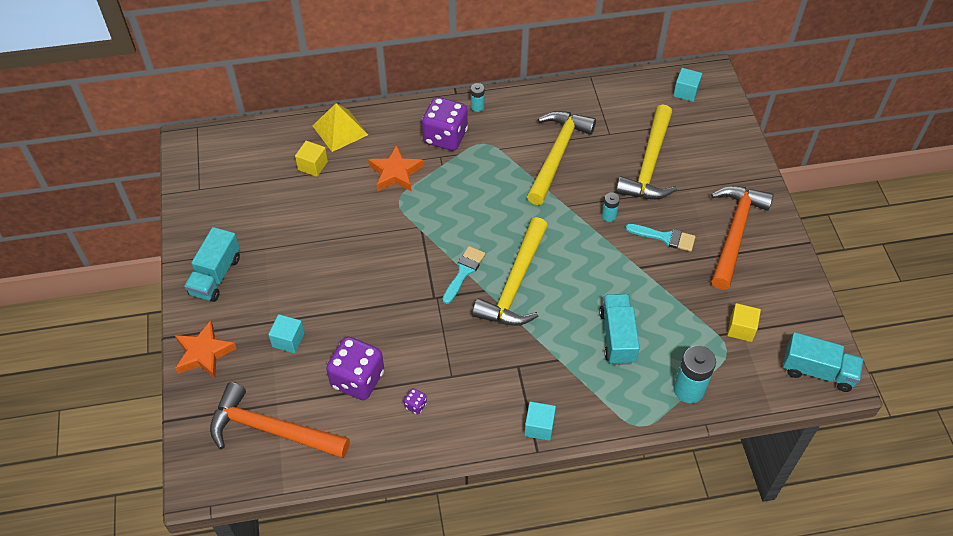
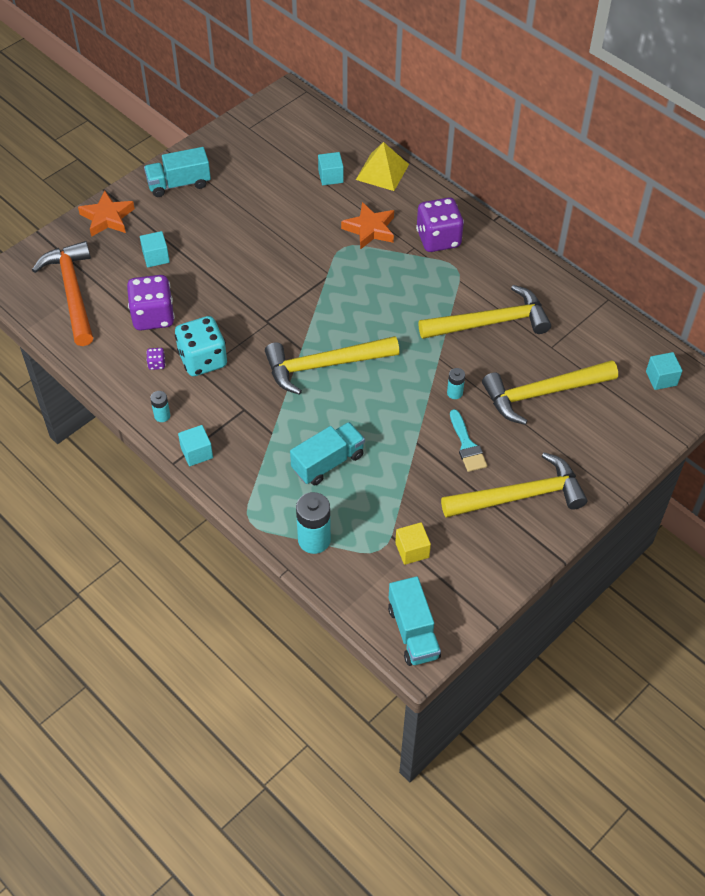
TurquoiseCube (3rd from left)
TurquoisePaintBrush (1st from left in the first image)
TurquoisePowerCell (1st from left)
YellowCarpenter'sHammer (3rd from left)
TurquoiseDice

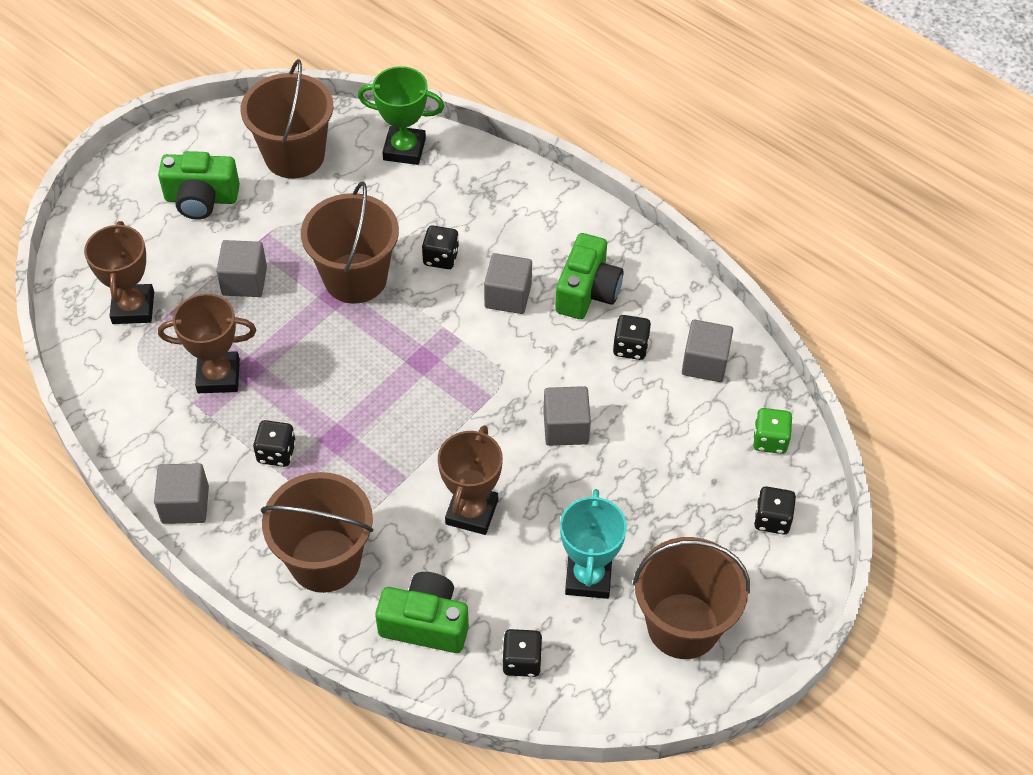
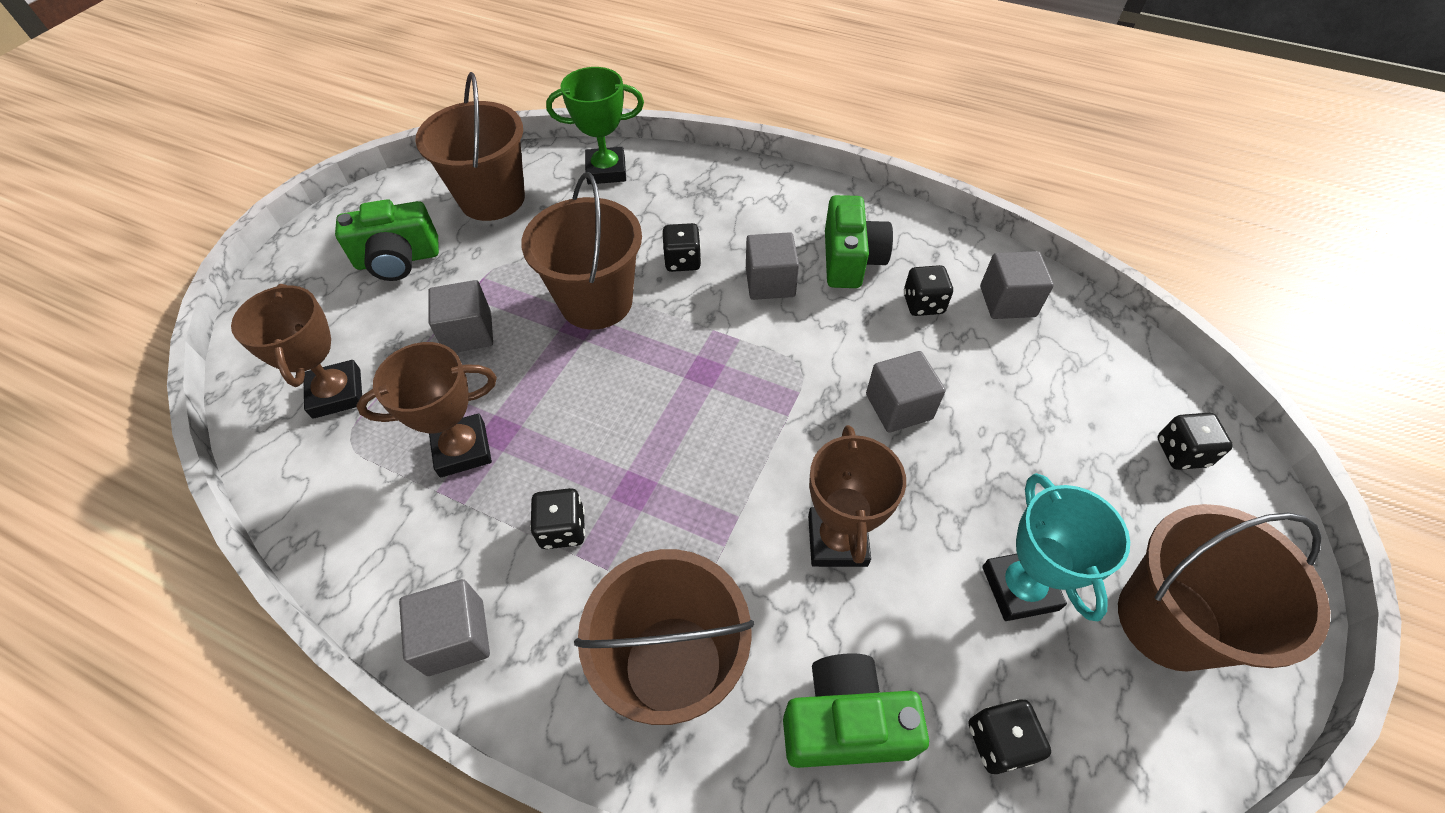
GreenDice

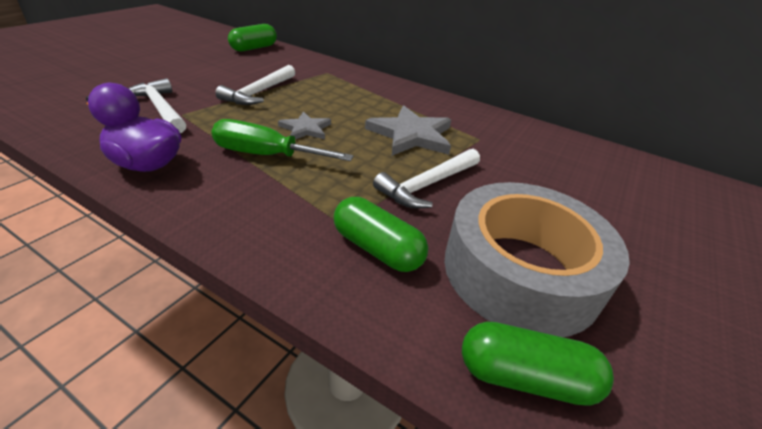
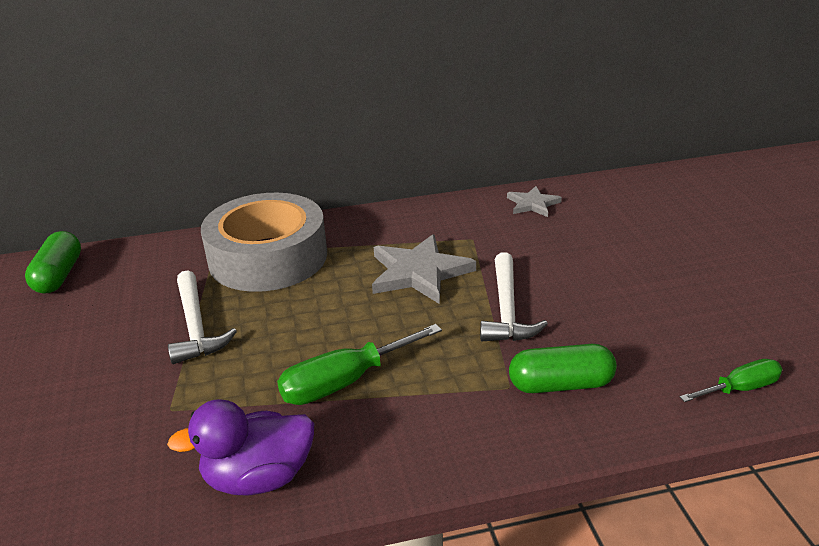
WhiteCarpenter'sHammer (1st from left in the first image)
AshGreyStar (2nd from left)
AshGreyStickyTape
GreenHandScrewdriver (2nd from left)

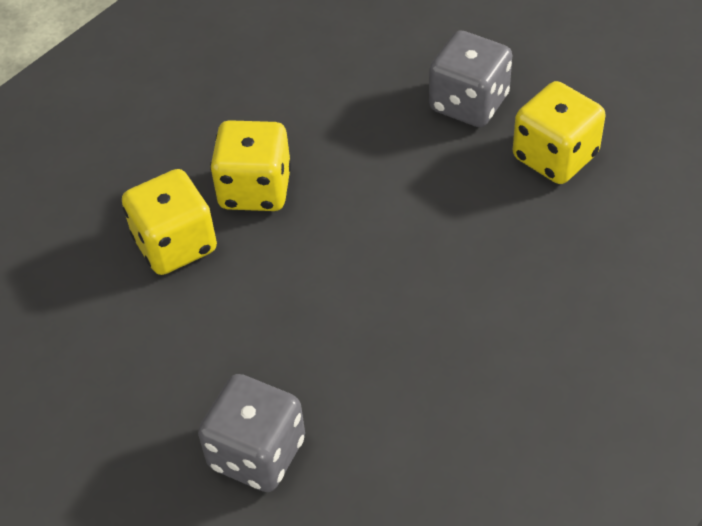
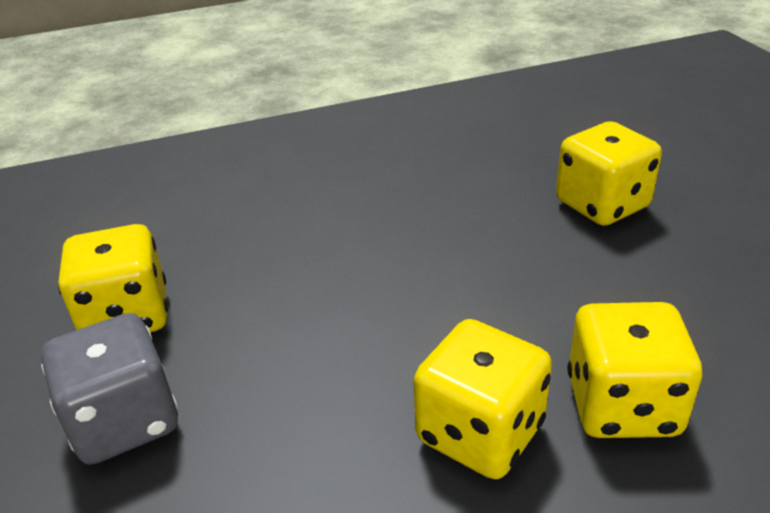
YellowDice (3rd from left)

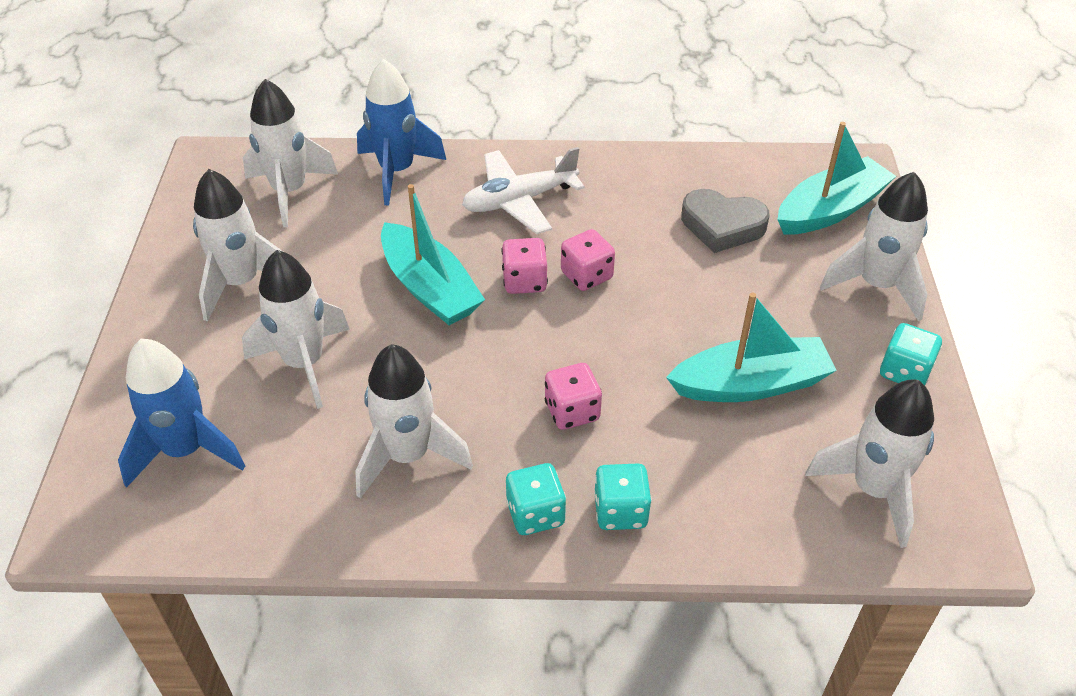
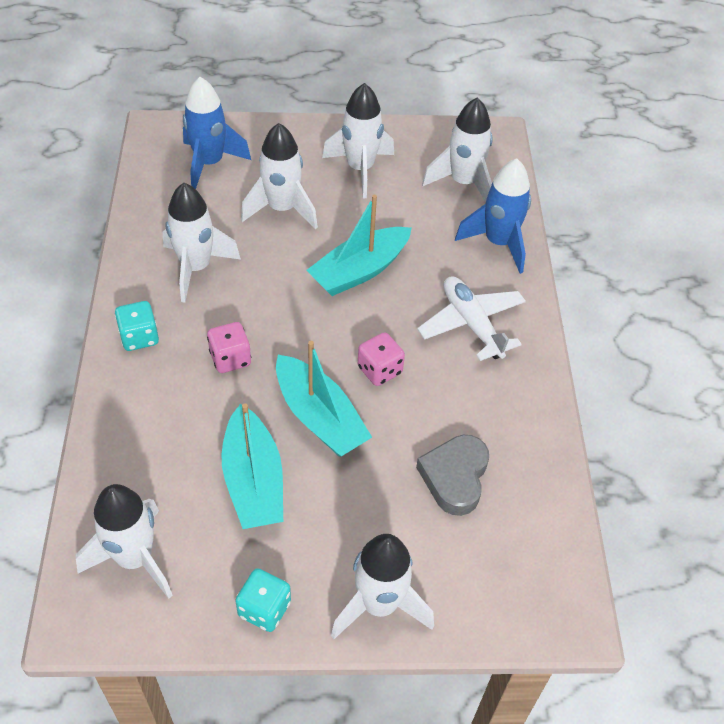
PinkDice (1st from left in the first image)
TurquoiseDice (2nd from left in the first image)
TurquoiseBoat (2nd from left)

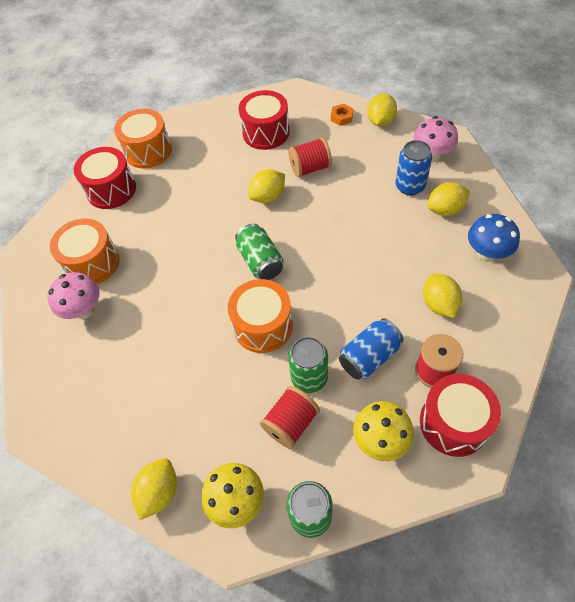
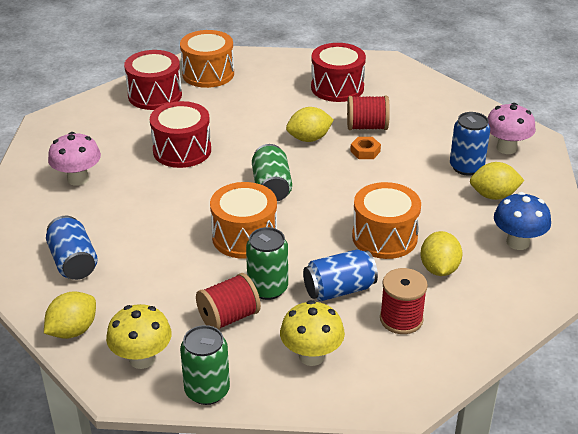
OrangeColouredToyDrum (3rd from left)
OrangeColouredHexNut
YellowToyLemon (3rd from left in the first image)
CrimsonToyDrum (2nd from left)
BlueSodaCan (1st from left)

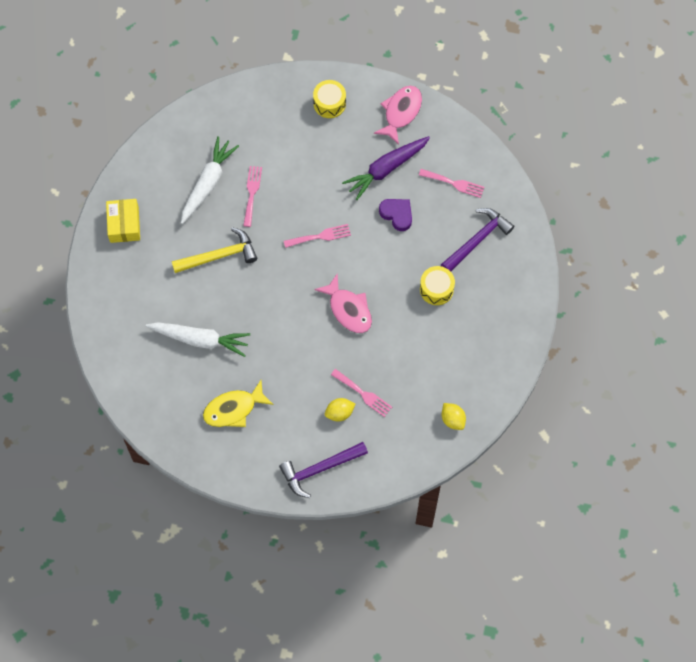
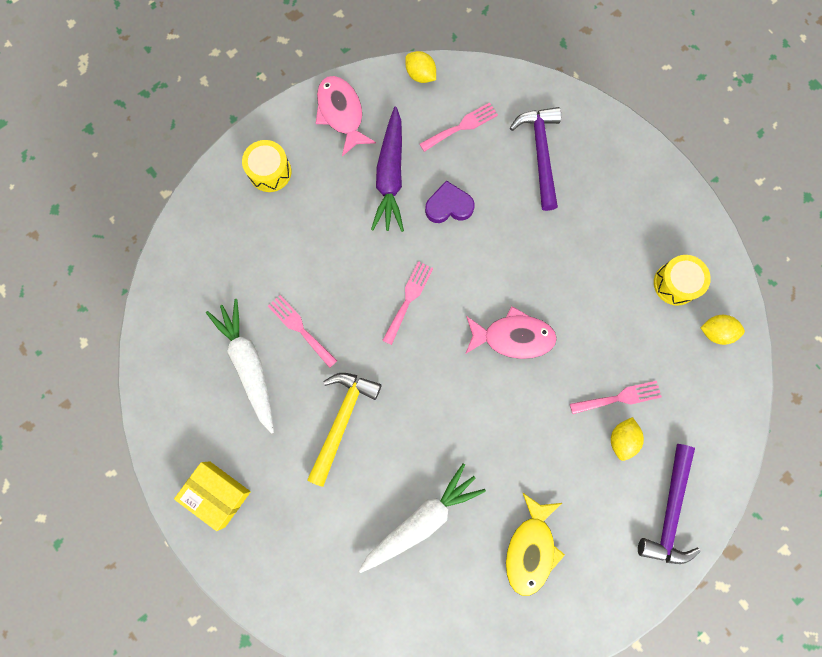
YellowToyDrum (2nd from left)
YellowToyLemon (1st from left)

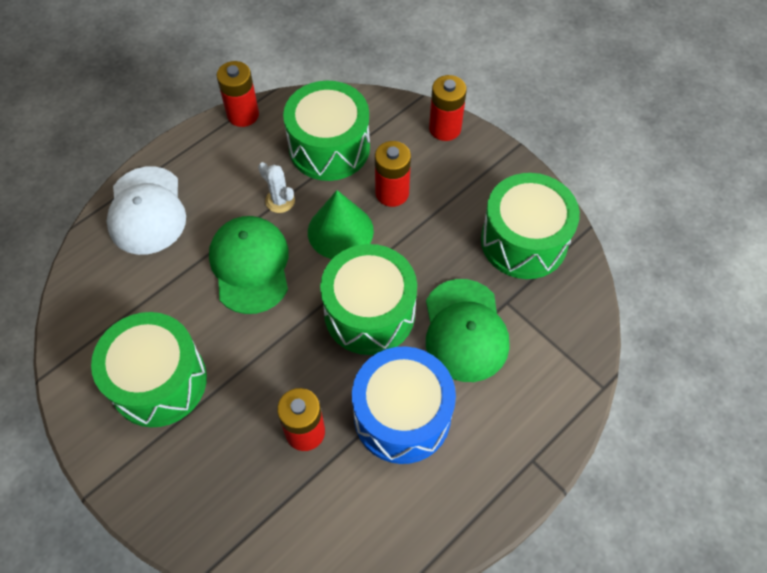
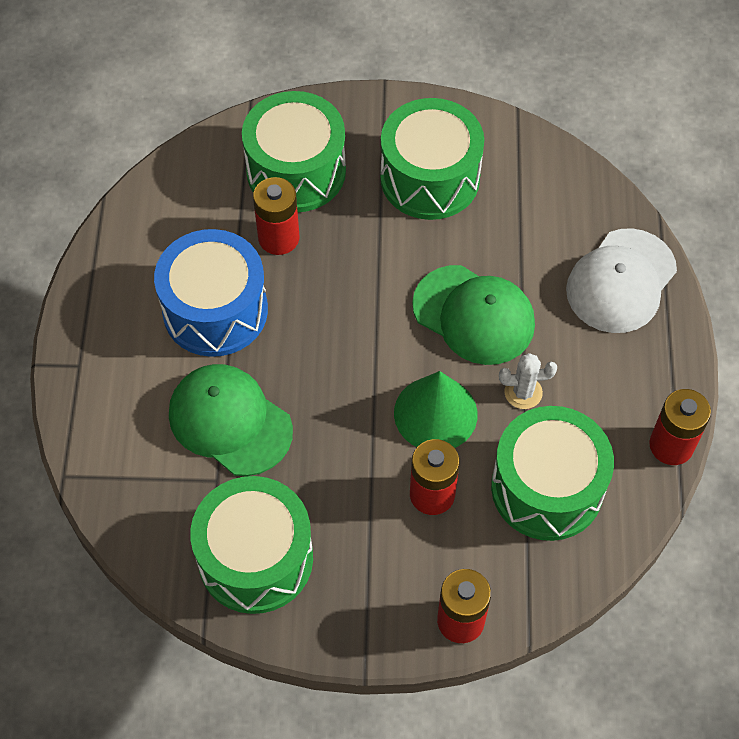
WhiteBaseballCap
GreenToyDrum (2nd from left)

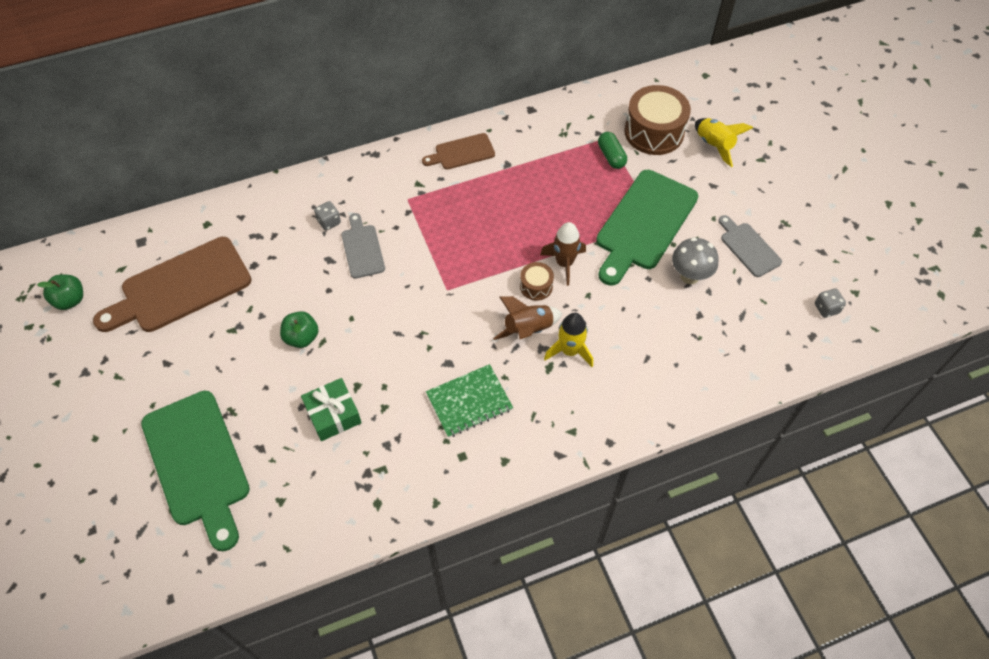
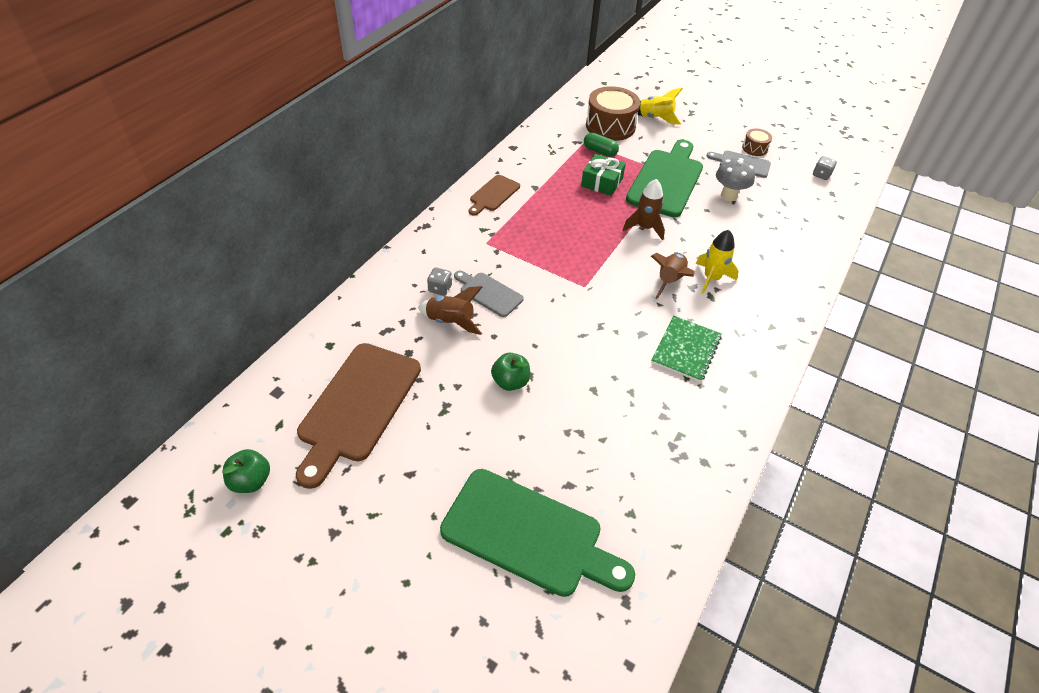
GreenGift
RussetToyDrum (2nd from left)
GreenChoppingBoard (2nd from left)
RussetSpaceship (1st from left)

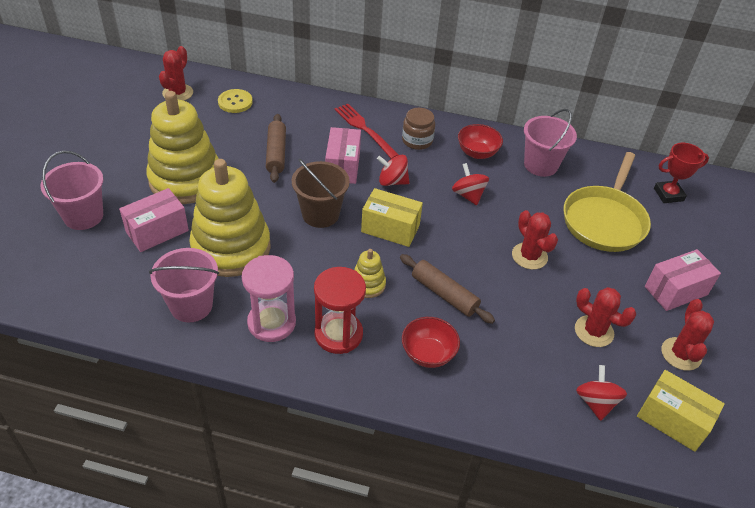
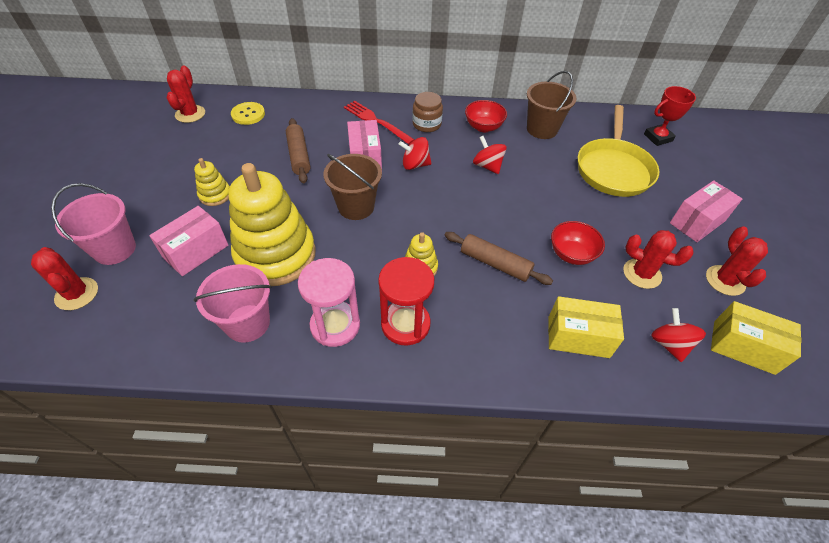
YellowStackingRings (1st from left)
YellowPackage (1st from left)
CrimsonBowl (2nd from left)
CrimsonSaguaroCactus (1st from left)
RussetPail (2nd from left)

